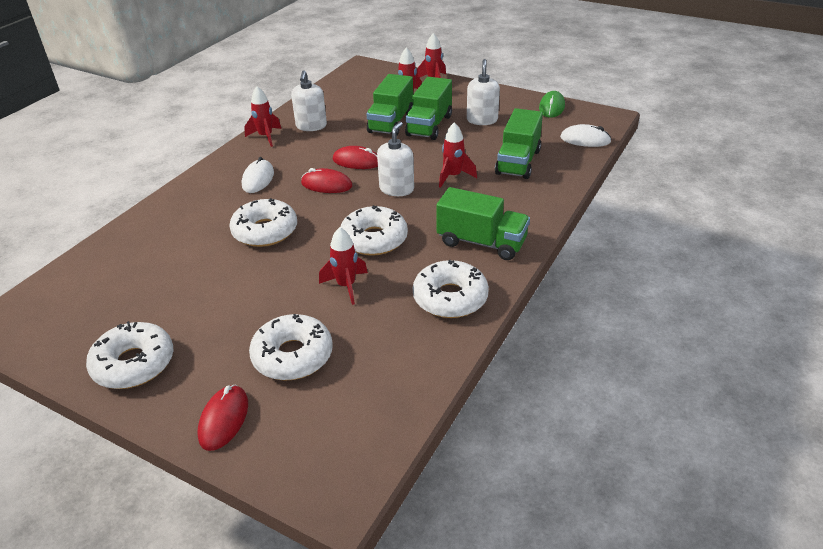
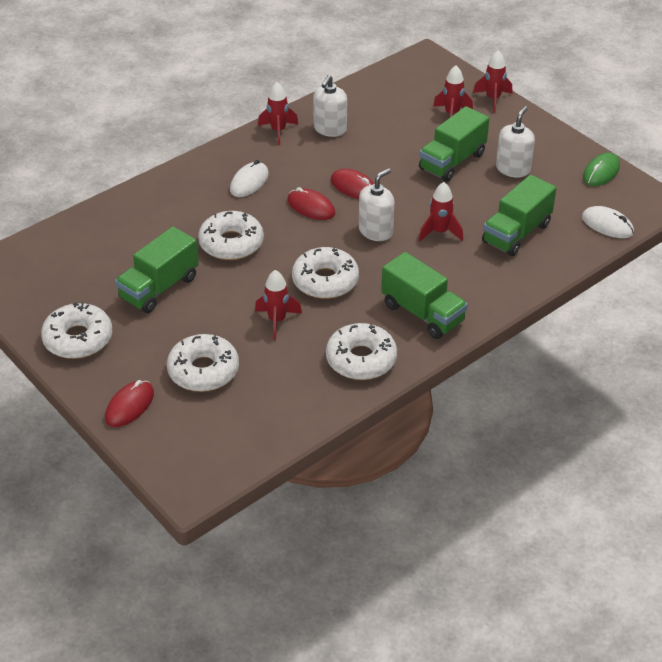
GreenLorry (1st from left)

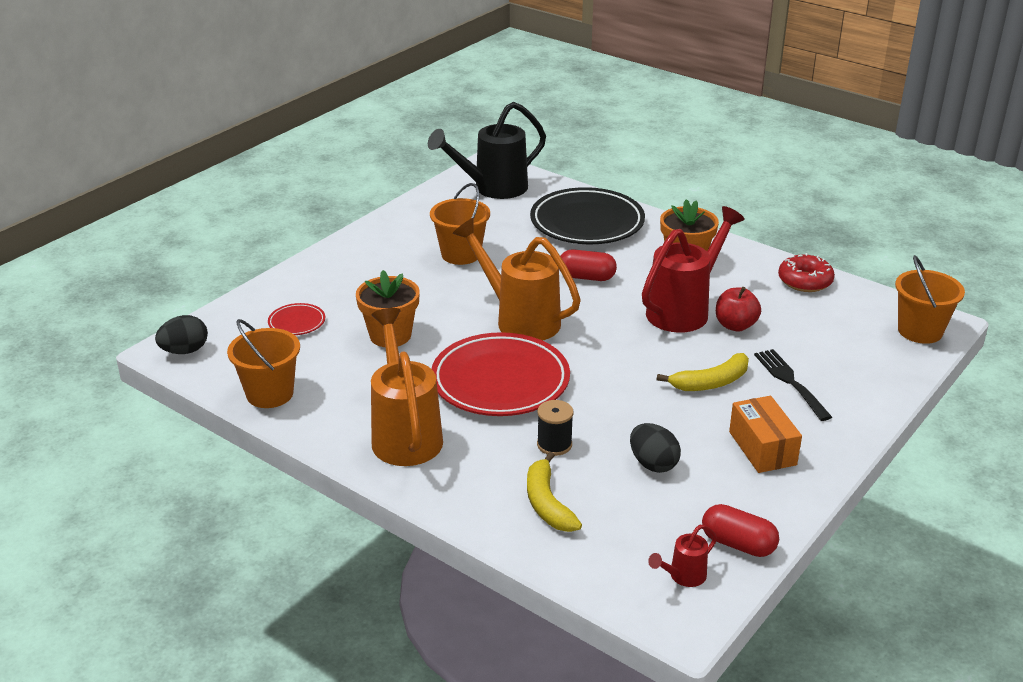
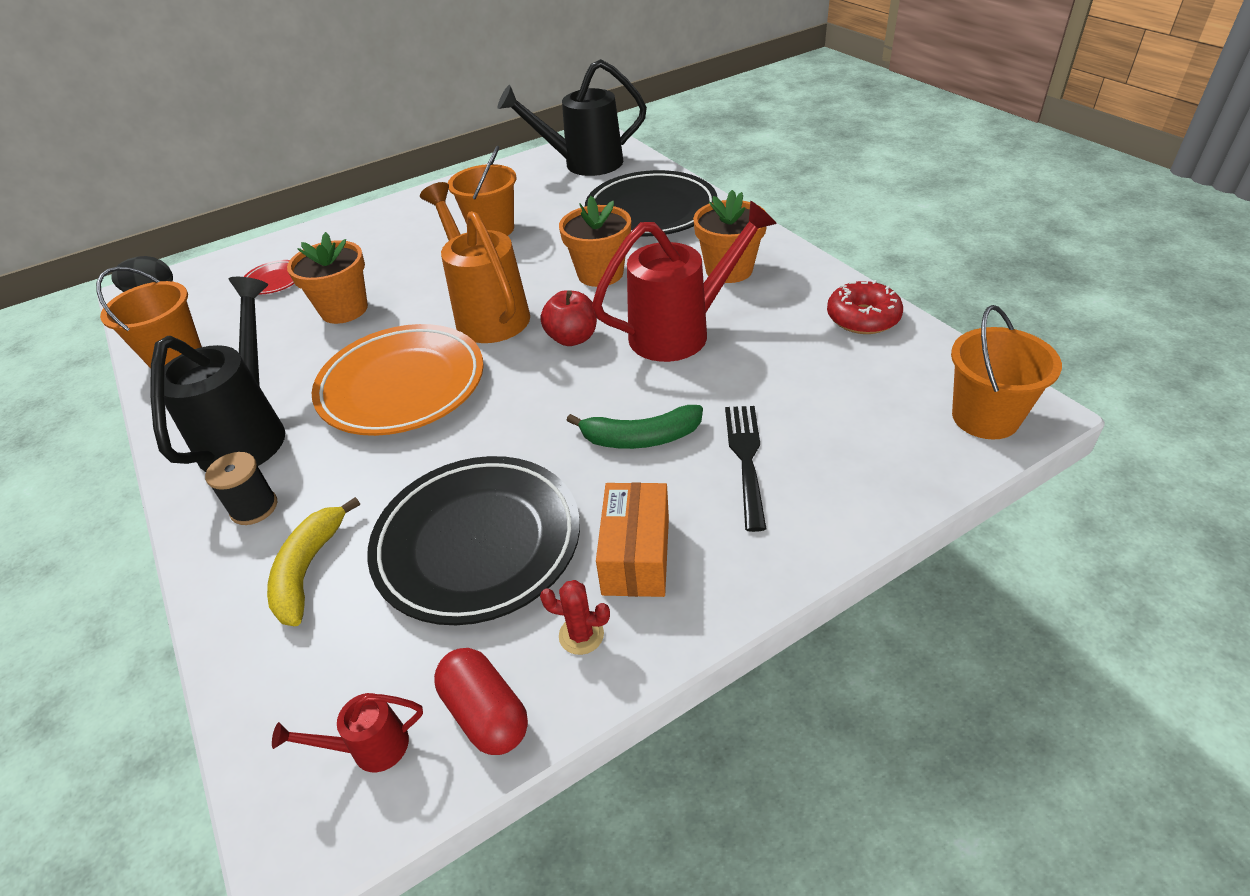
JetBlackWateringCan (1st from left)
OrangeColouredFlatDish
JetBlackReelOfThread
OrangeColouredPlantPot (2nd from left)
JetBlackFlatDish (1st from left)
GreenBananaFruit
CrimsonApple
CrimsonSaguaroCactus

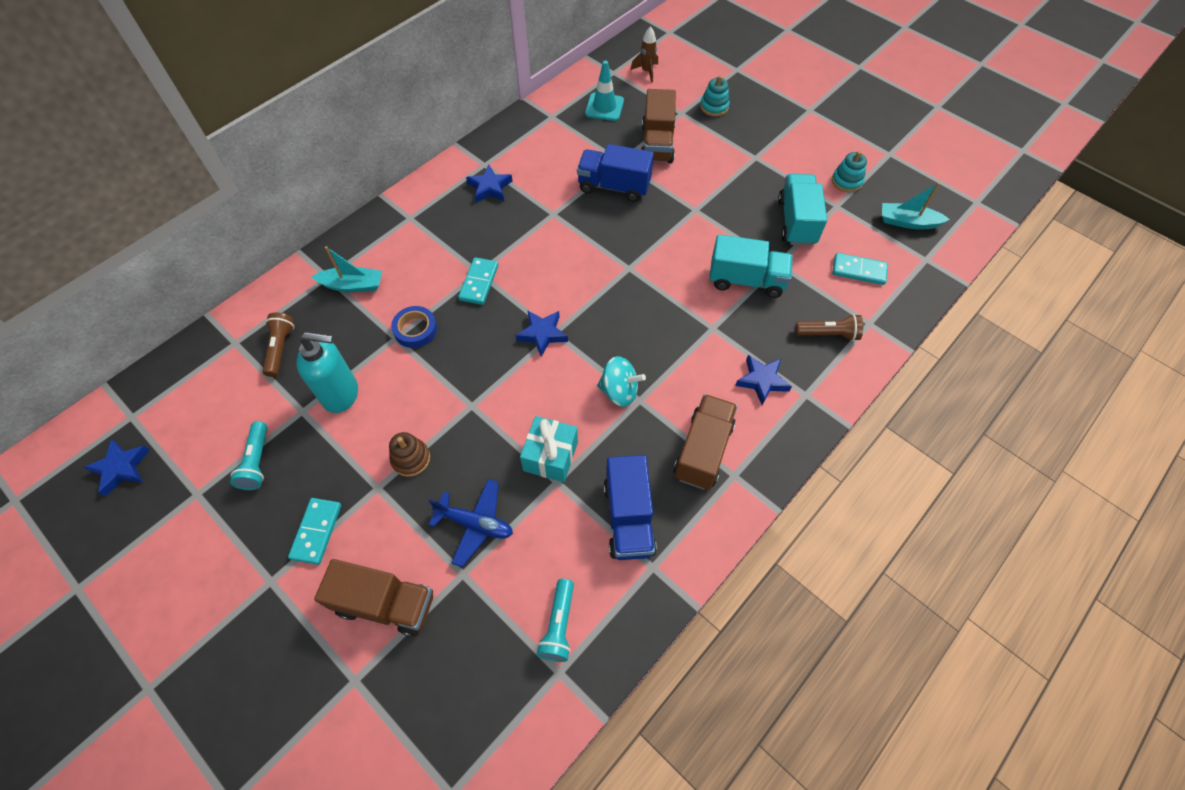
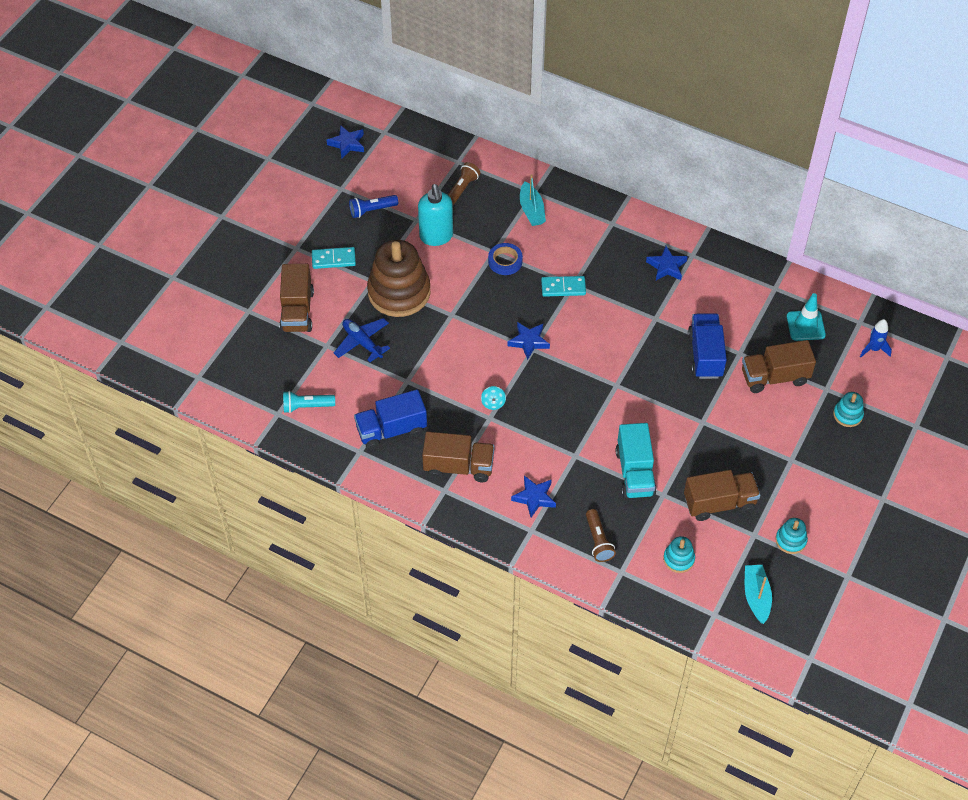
BlueFlashlight
RussetFlashlight (1st from left)
RussetStackingRings
BluePlane
TurquoiseGift
TurquoiseWhirligig
BlueSpaceship
RussetLorry (3rd from left)
TurquoiseStackingRings (1st from left)

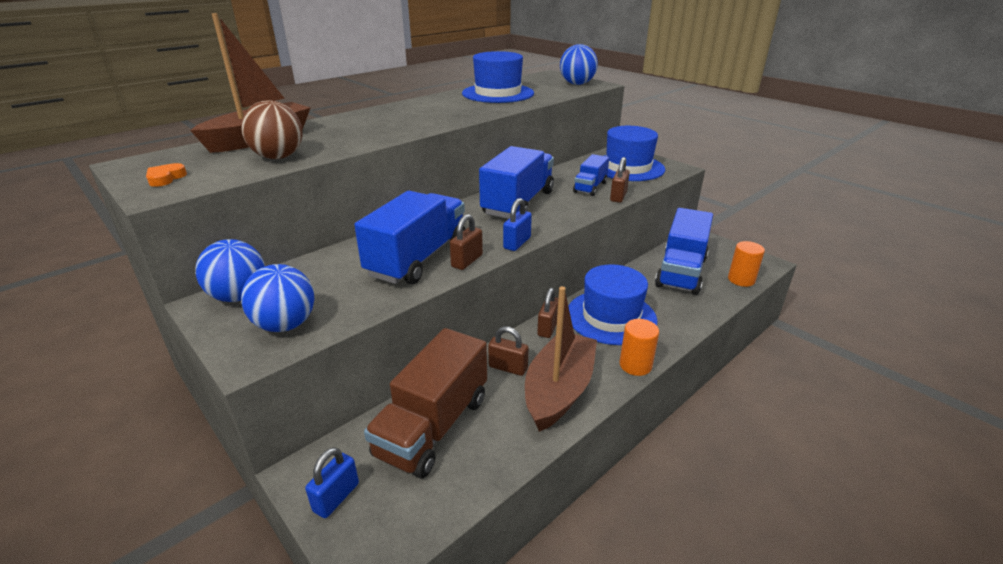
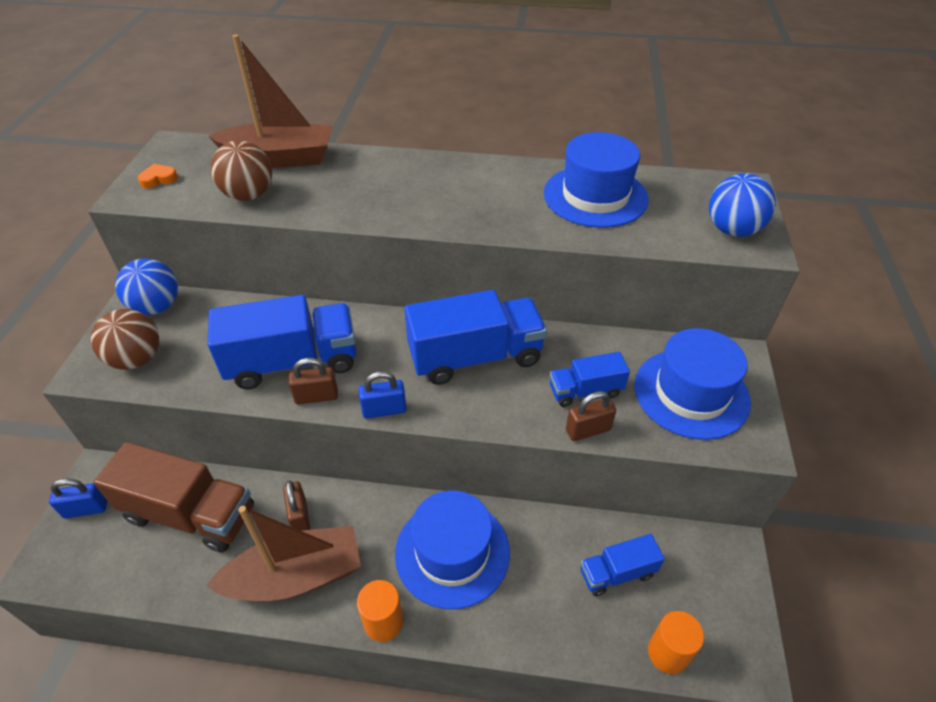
RussetSphere (1st from left)
RussetLorry
RussetPadlock (3rd from left in the first image)
BlueLorry (4th from left)

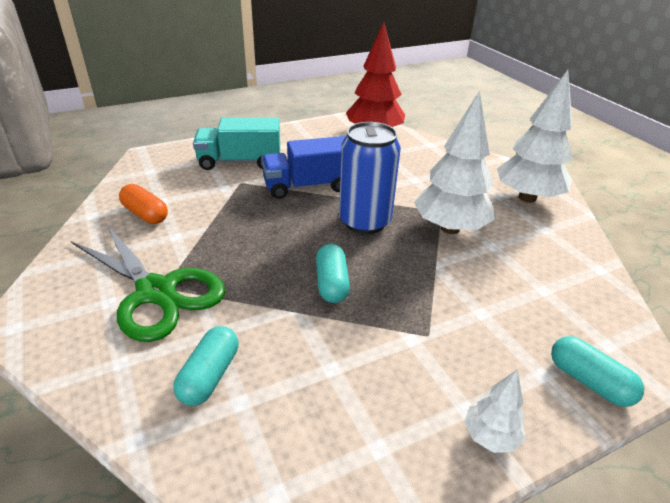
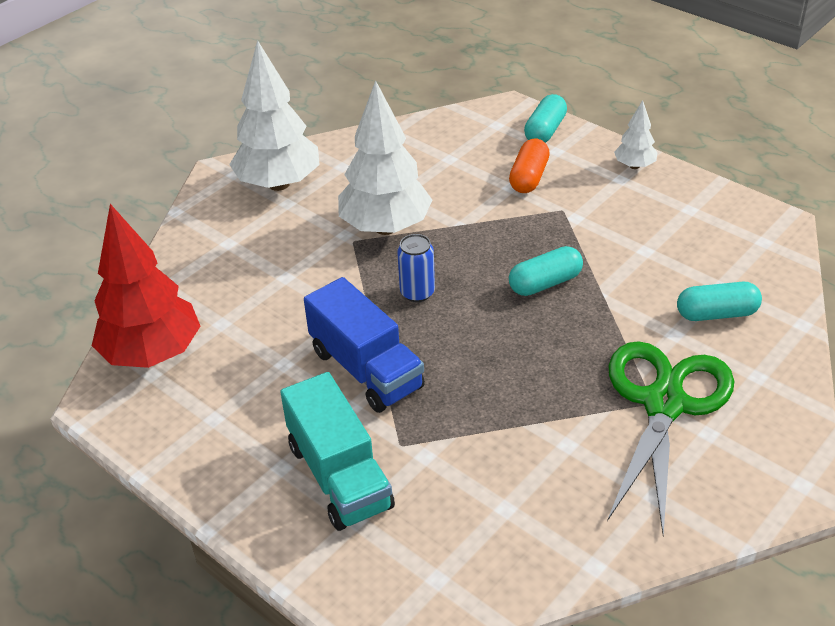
OrangeColouredPillShape
BlueSodaCan

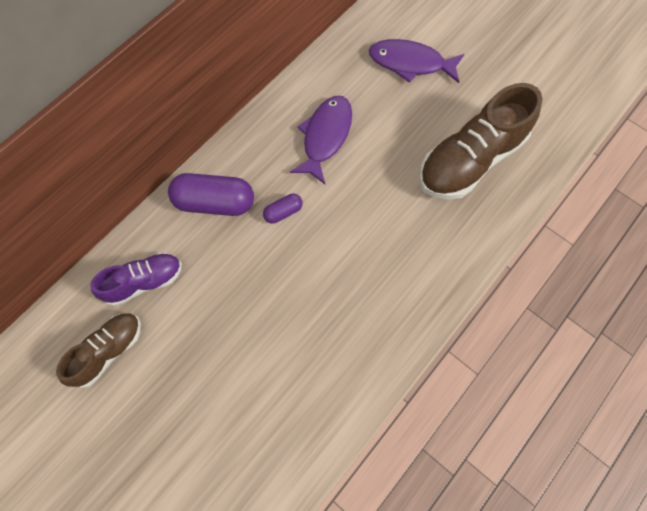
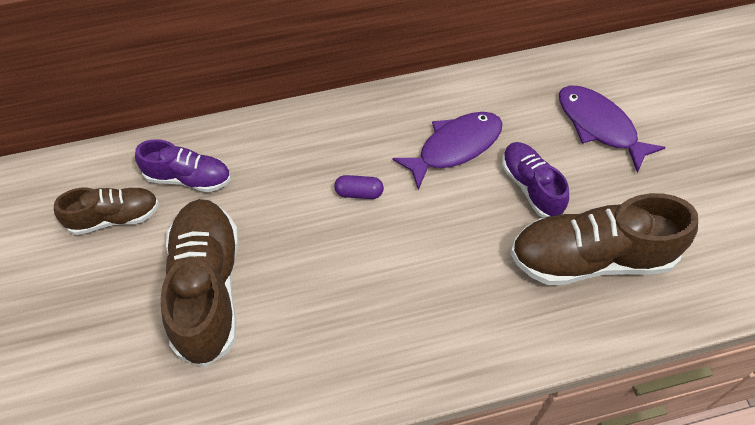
PurplePillShape (1st from left in the first image)
RussetSneaker (2nd from left)
PurpleSneaker (2nd from left)

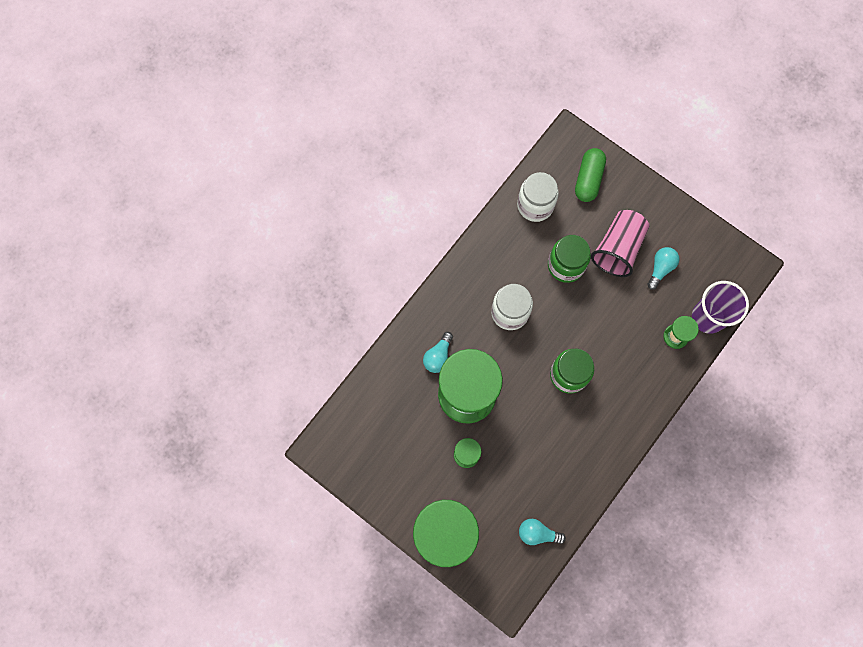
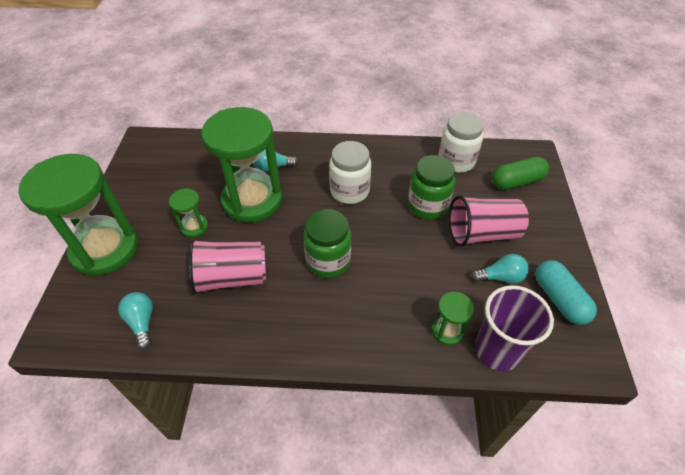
PinkTumbler (1st from left)
TurquoisePillShape

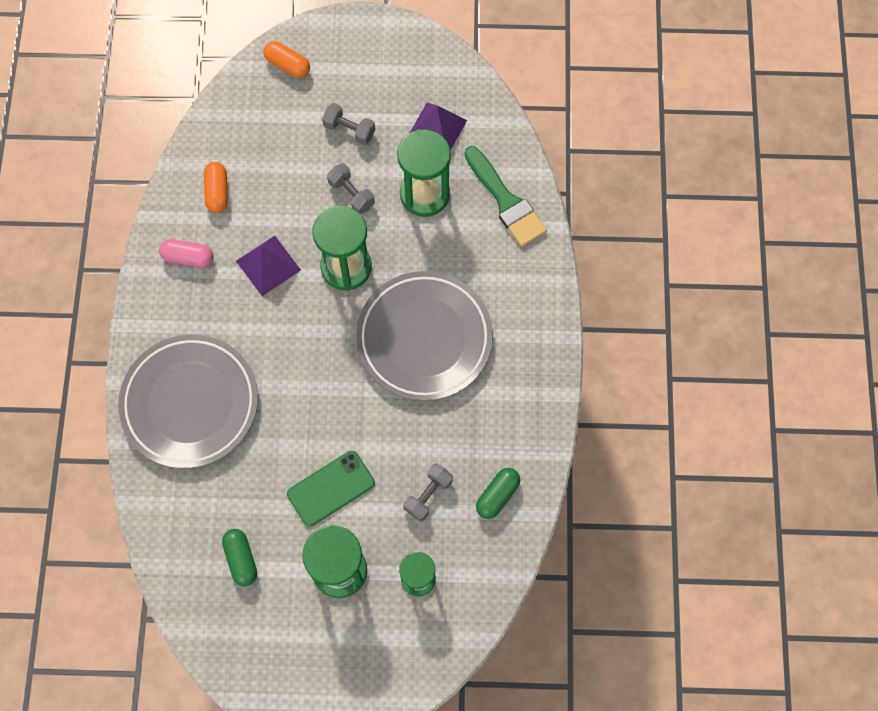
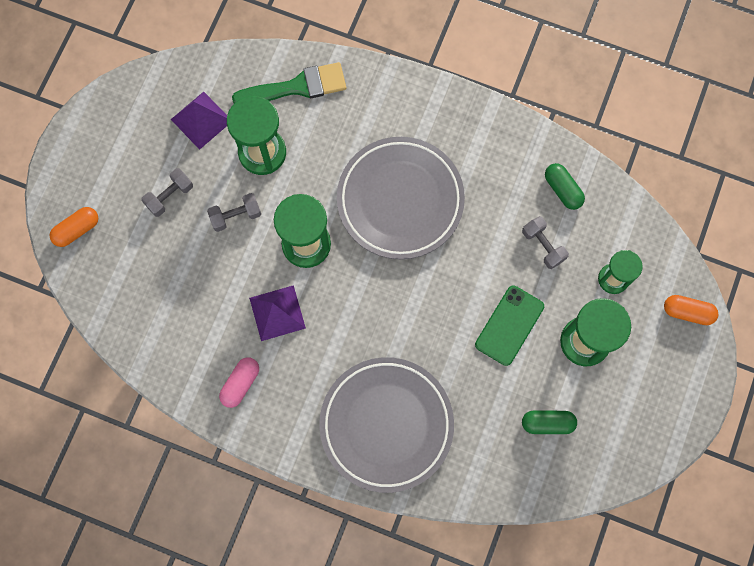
OrangeColouredPillShape (2nd from left)
GreenPhone

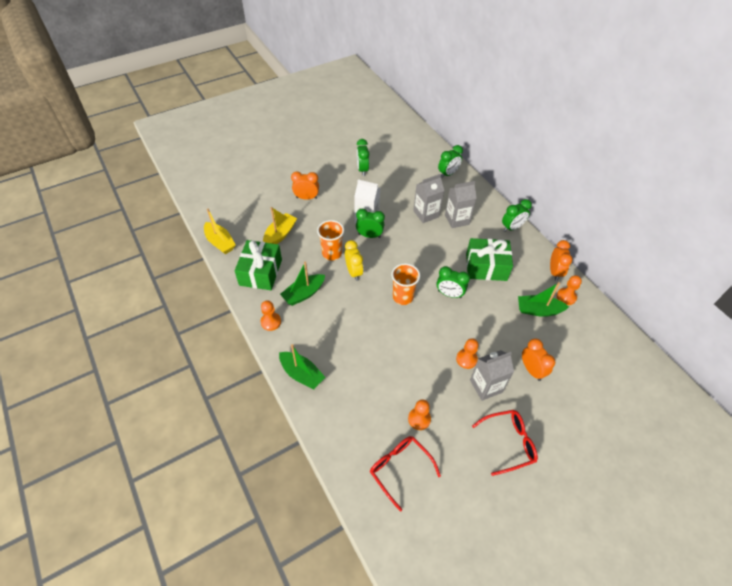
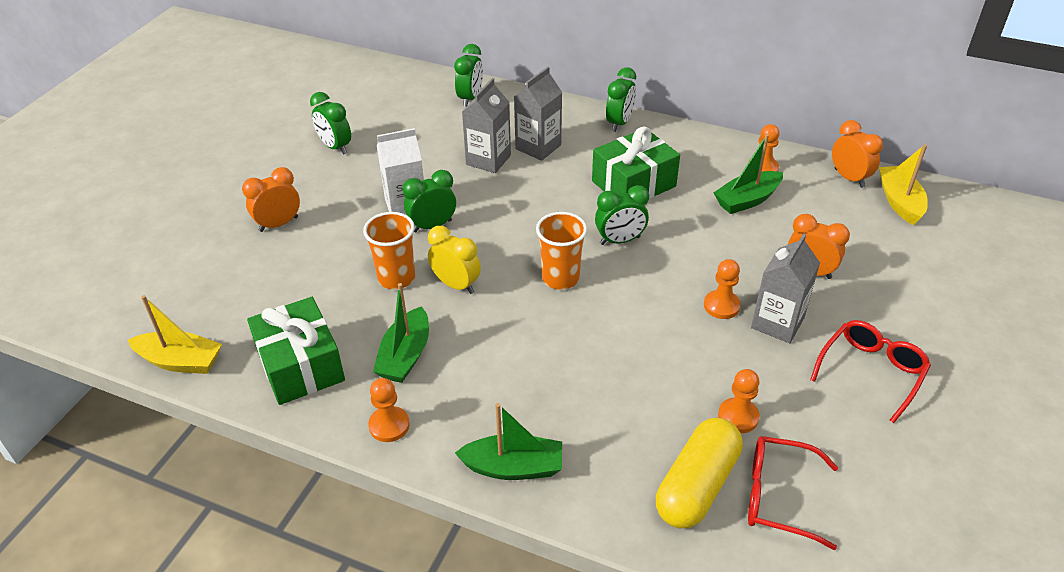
YellowBoat (2nd from left)
OrangeColouredBedsideClock (3rd from left)
YellowPillShape

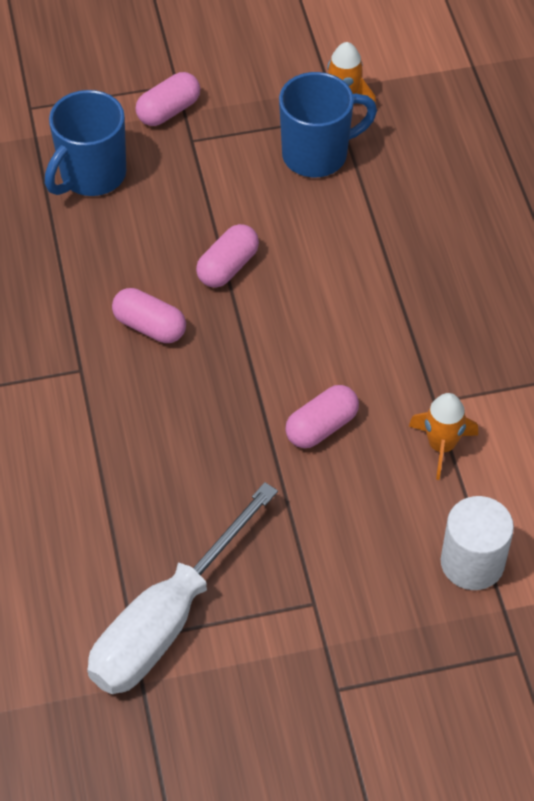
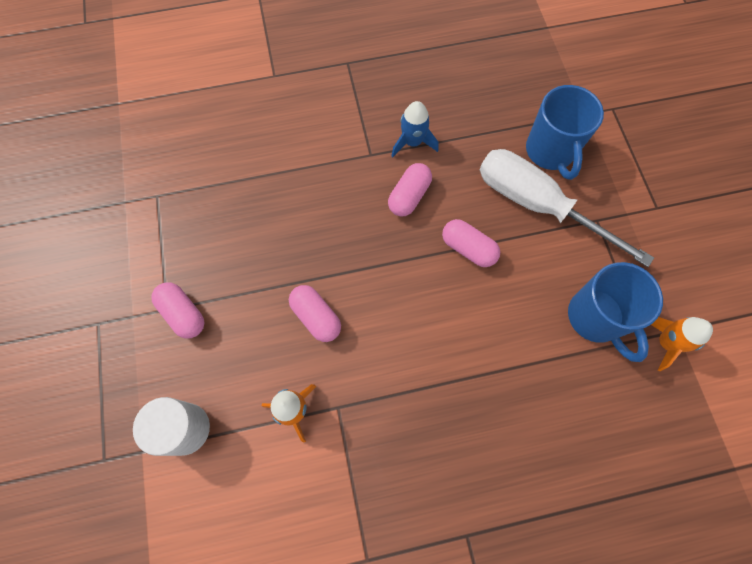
BlueTeaMug (1st from left)
WhiteHandScrewdriver
PinkPillShape (1st from left)
BlueSpaceship

